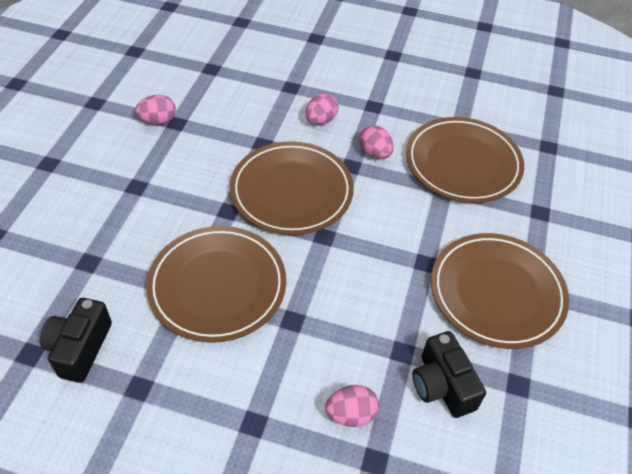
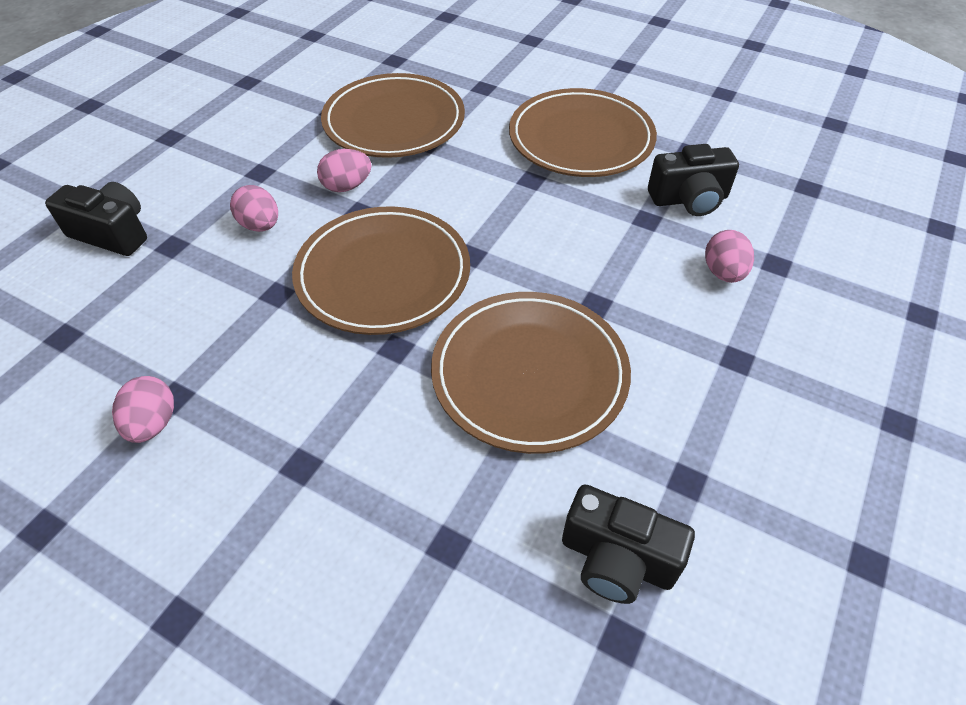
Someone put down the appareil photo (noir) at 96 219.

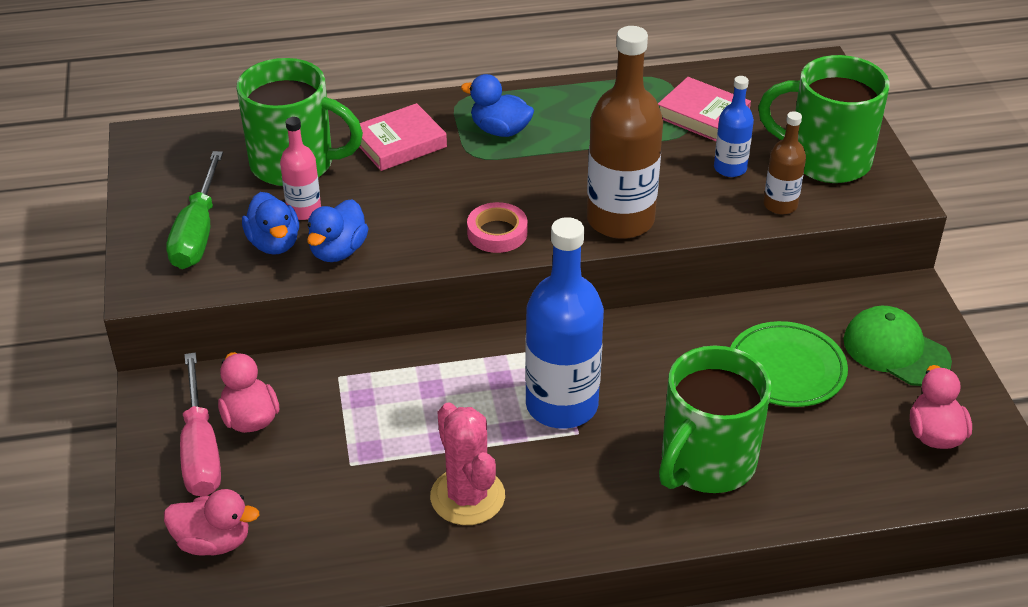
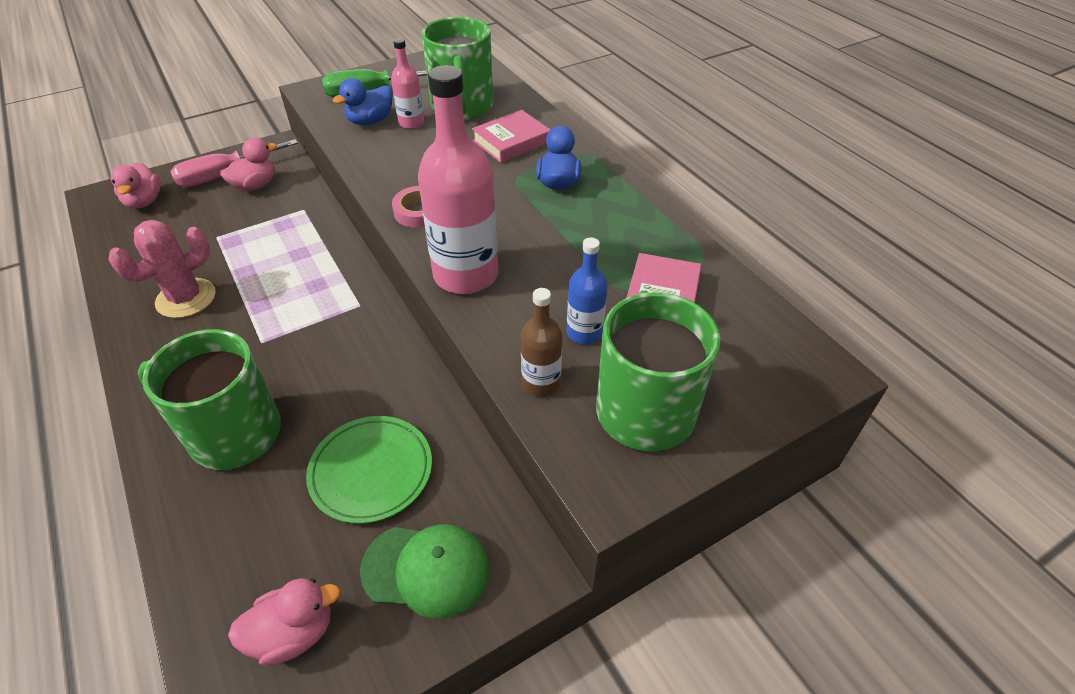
Someone repainted the bouteille (marron) at 625 132, which became the bouteille (rose) at 458 179.
Someone rotated the livre (rose) at 403 137 by 75 degrees counterclockwise.
Someone took away the canard (bleu) at 337 230.
Someone took away the bouteille (bleu) at 564 323.
Someone rotated the casquette (vert) at 897 346 by 75 degrees clockwise.

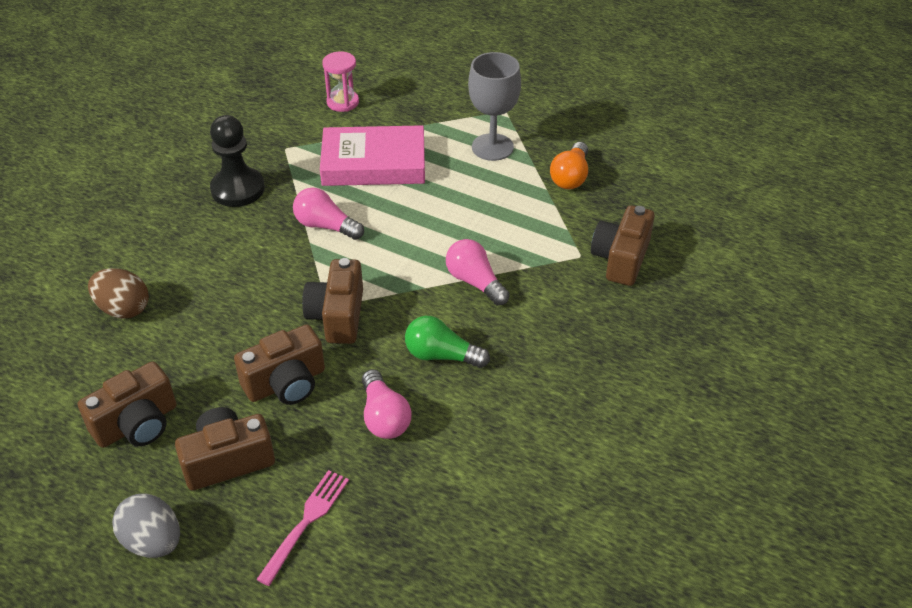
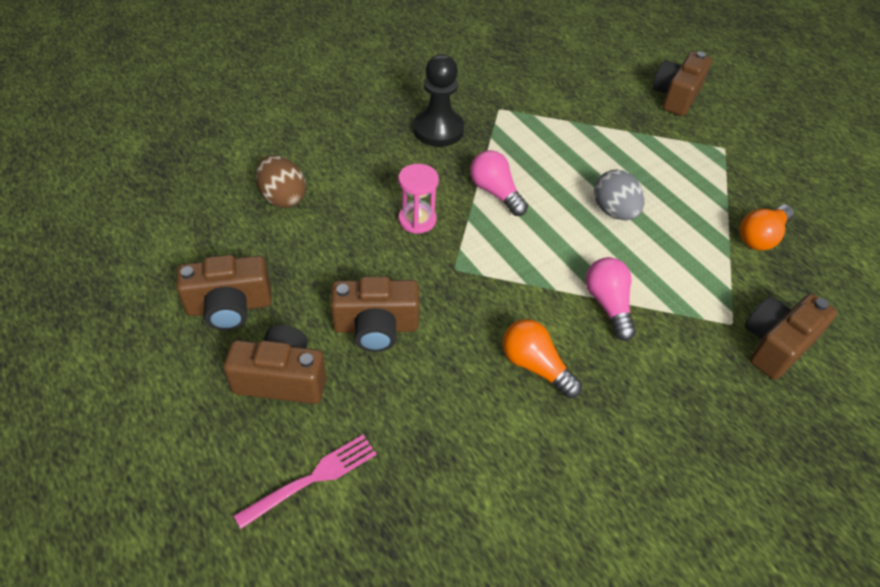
Someone carried the sablier (rose) from 340 82 to 418 199.
Someone took away the verre à pied (gris) at 494 106.
Someone took away the livre (rose) at 372 155.
Someone carried the appareil photo (marron) from 332 301 to 682 83.
Someone repainted the ampoule (vert) at 447 342, which became the ampoule (orange) at 542 358.
Someone took away the ampoule (rose) at 386 404.
Someone carried the œuf (gris) from 146 526 to 619 194.

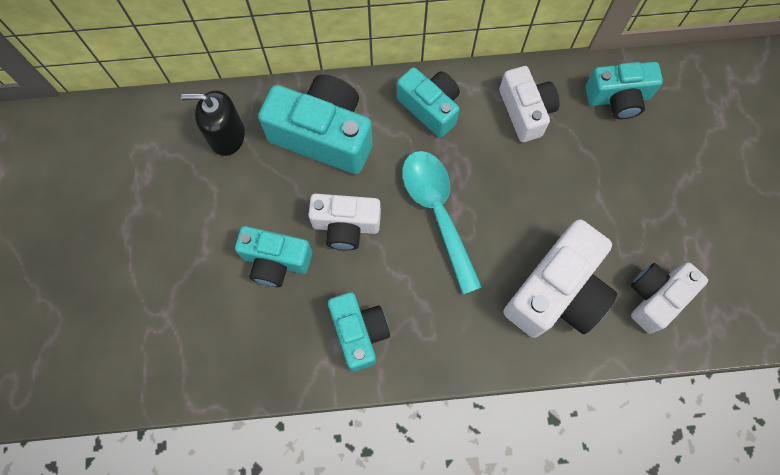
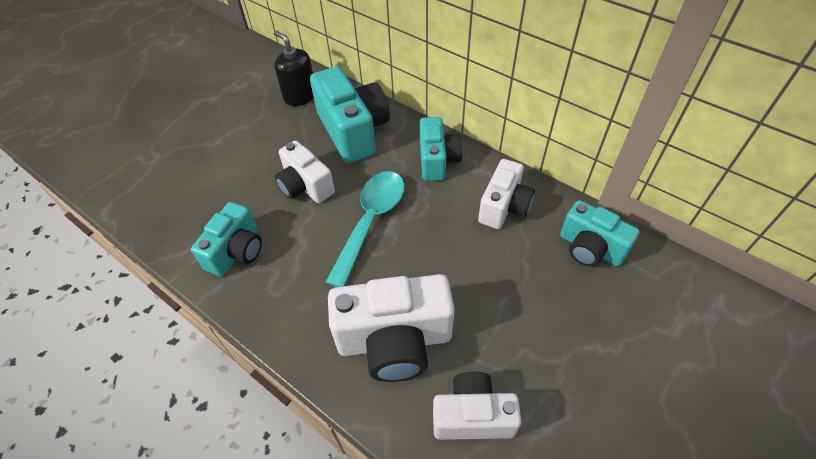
Someone took away the appareil photo (turquoise) at 273 256.

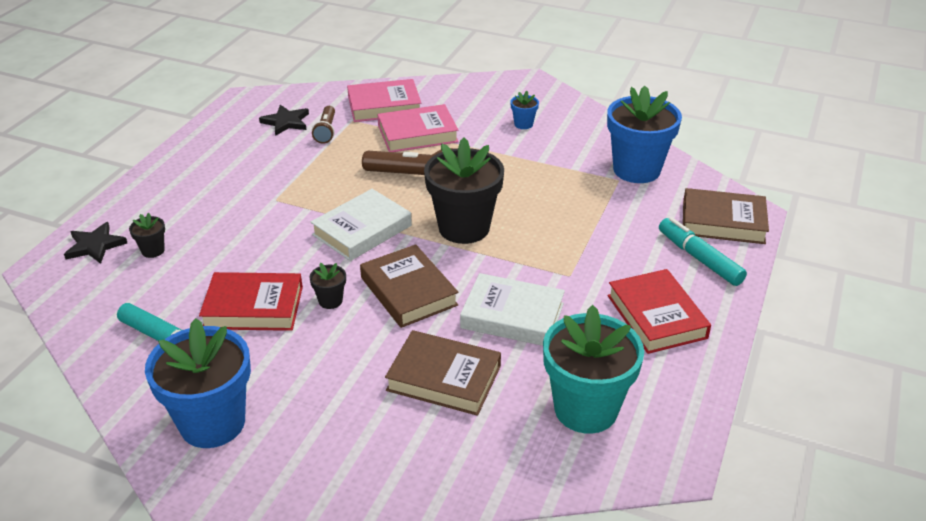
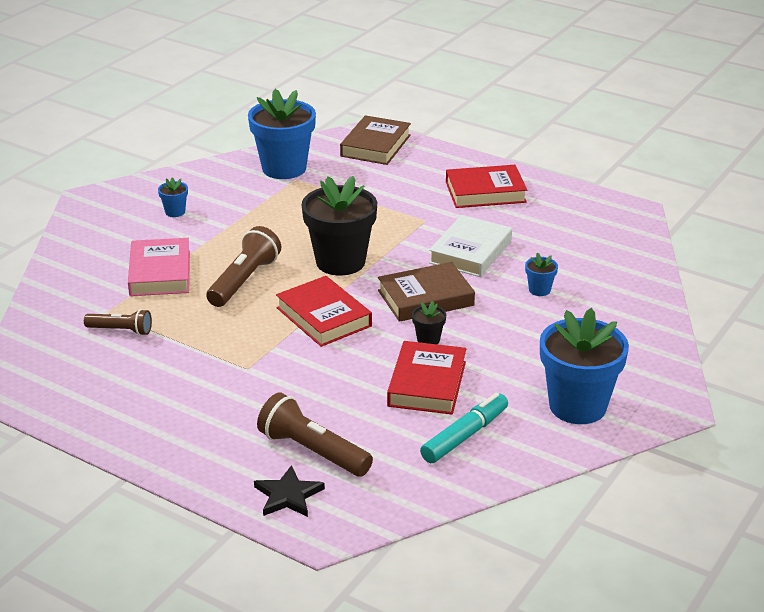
Someone took away the livre (rose) at 384 100.
Someone took away the étoile (noir) at 284 120.
Someone repainted the livre (blanc) at 361 225, which became the livre (rouge) at 324 311.
Someone swapped the pot de fleurs (noir) at 147 235 for the lampe de poche (marron) at 315 434.
Someone took away the feutre (turquoise) at 703 251.
Someone took away the pot de fleurs (turquoise) at 593 369.
Someone swapped the livre (marron) at 443 373 for the pot de fleurs (bleu) at 541 274.

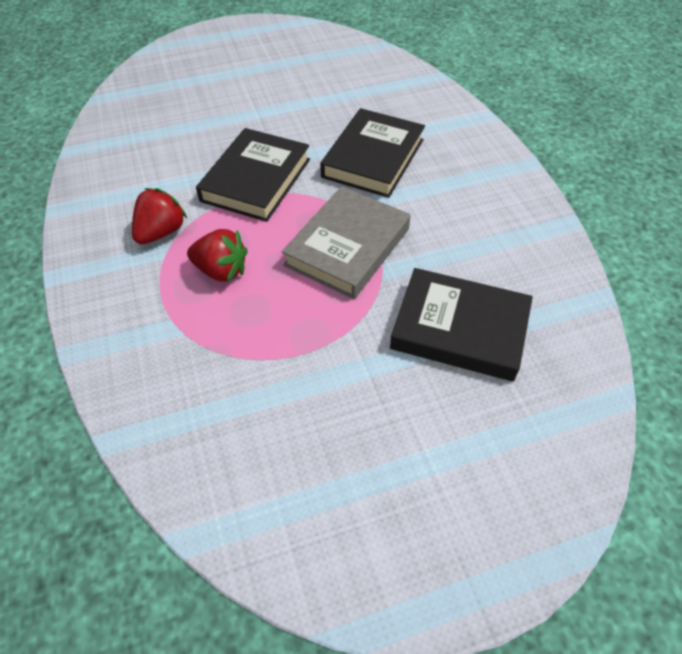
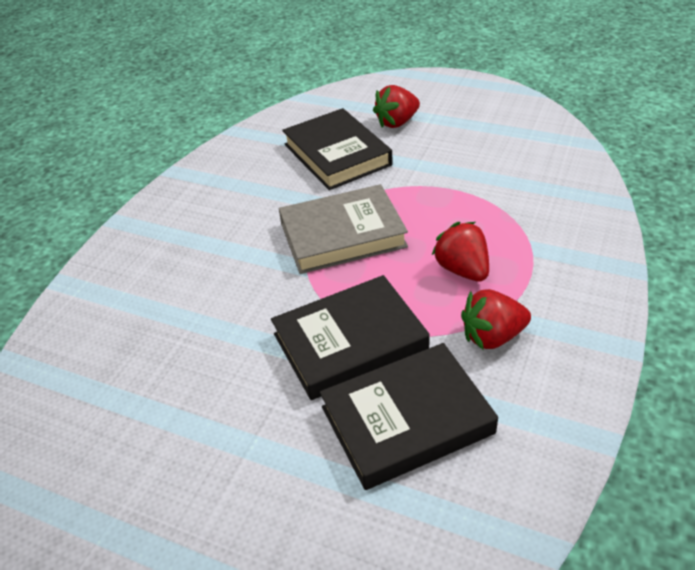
Someone carried the livre (noir) from 372 153 to 409 416.
Someone put down the fraise (rouge) at 396 106.

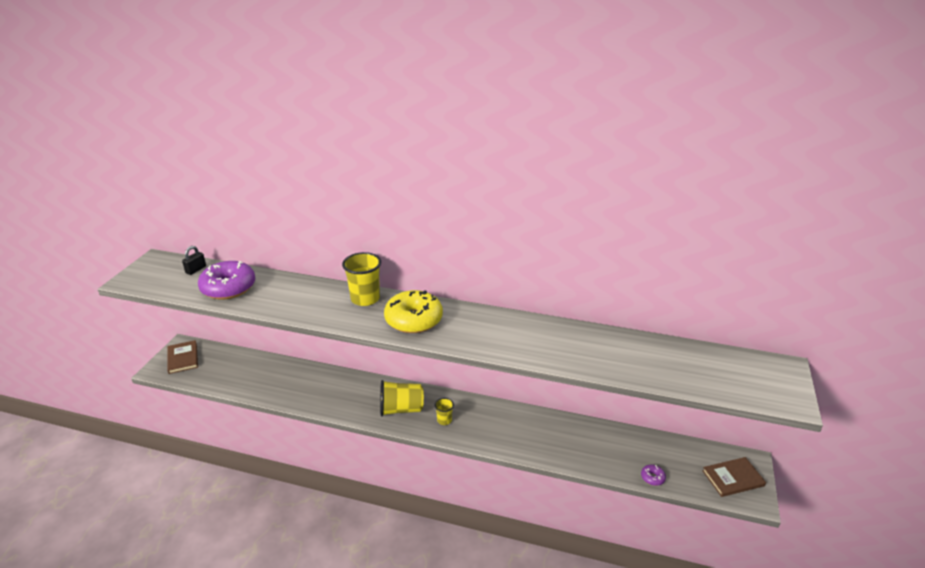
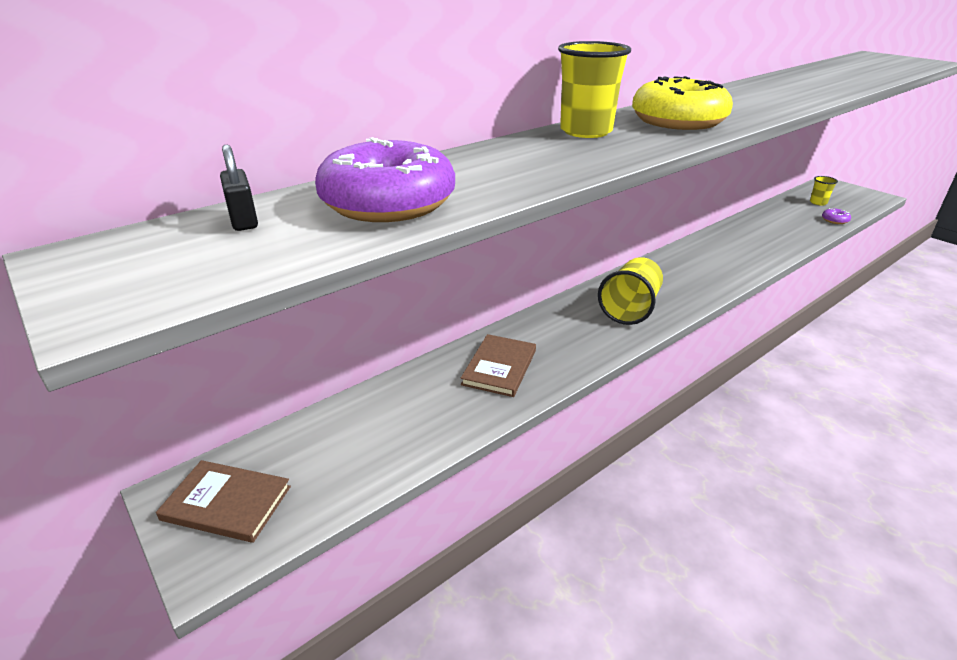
Someone carried the gobelet (jaune) from 444 411 to 824 190.
Someone carried the livre (marron) from 734 477 to 498 365.

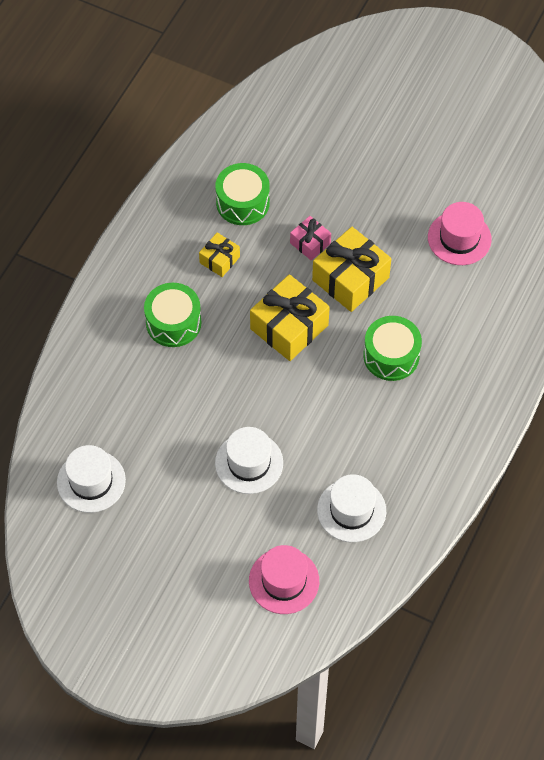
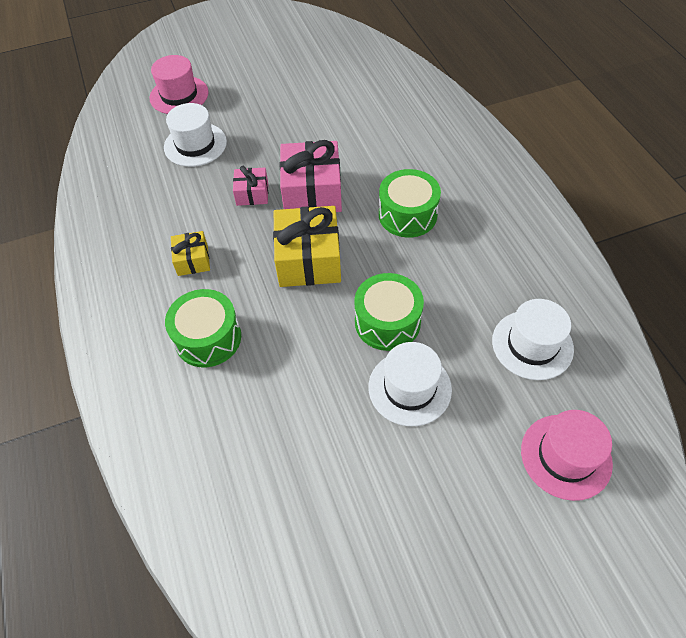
Someone carried the tambour (vert) from 242 194 to 389 312.
Someone carried the chapeau (rose) from 460 233 to 179 84.
Someone repainted the cadeau (jaune) at 351 269, which became the cadeau (rose) at 311 176.
Someone carried the chapeau (blanc) from 91 479 to 195 135.

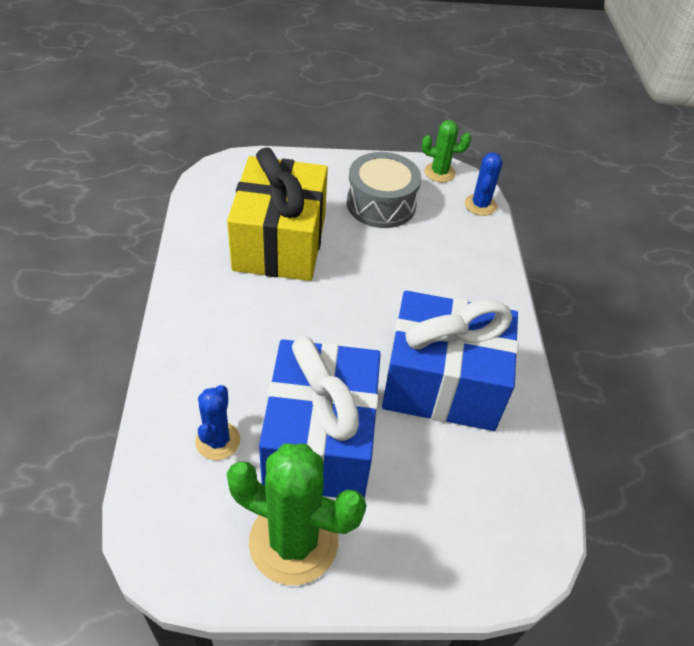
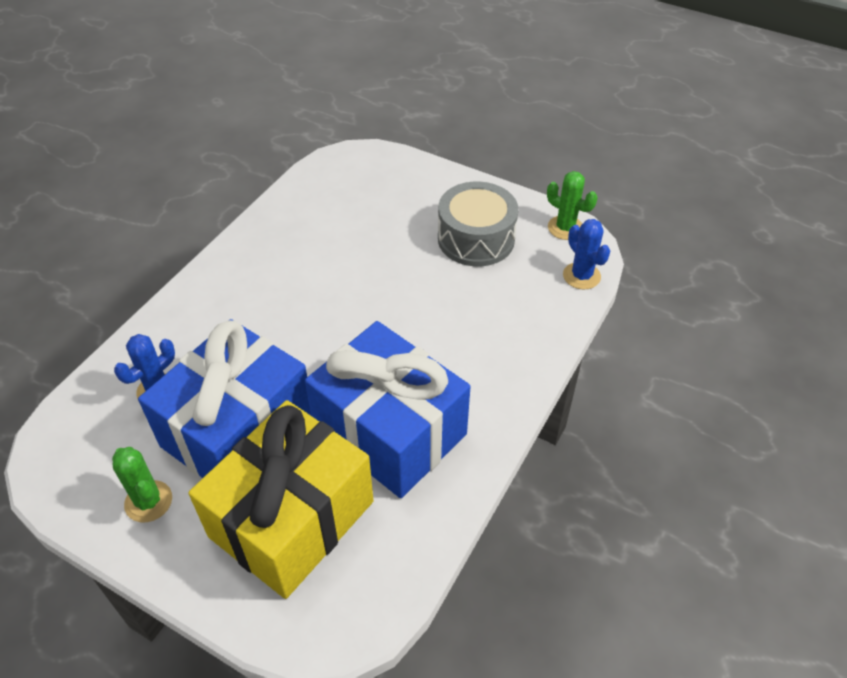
Someone carried the cadeau (jaune) from 277 214 to 281 499.
Someone rotated the cactus (bleu) at 483 184 by 75 degrees counterclockwise.
Someone scaled the cactus (vert) at 297 514 by 0.54.

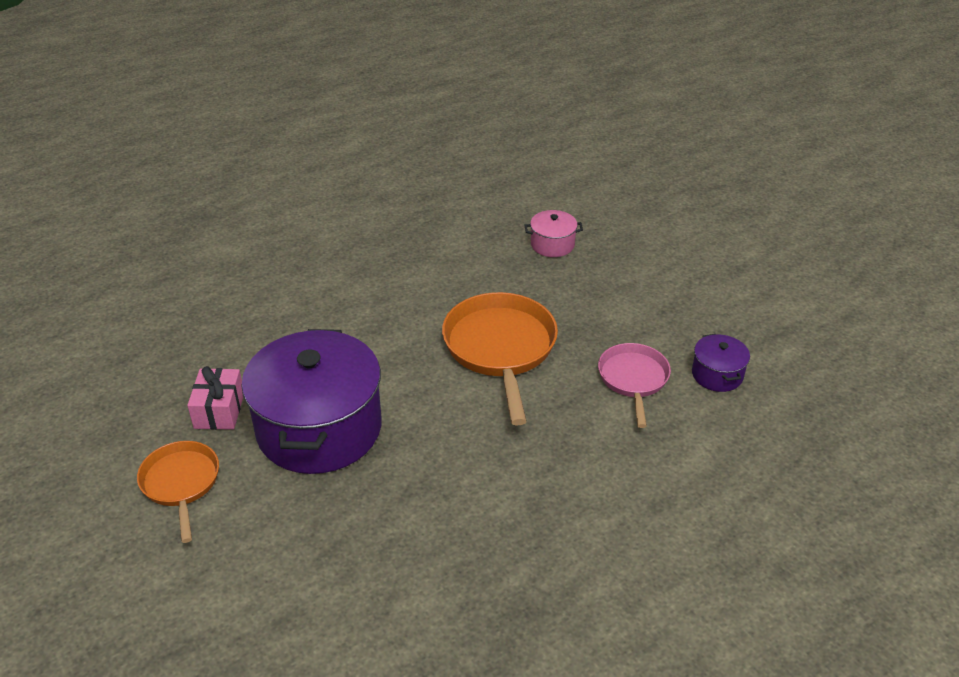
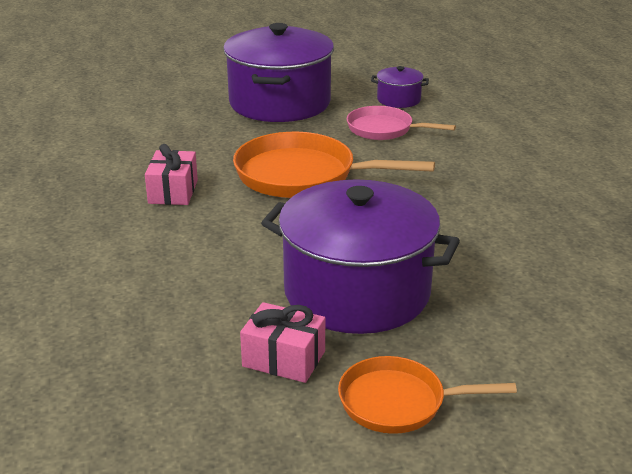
Someone took away the marmite (rose) at 553 233.
Someone put down the marmite (violet) at 278 72.
Someone put down the cadeau (rose) at 171 174.

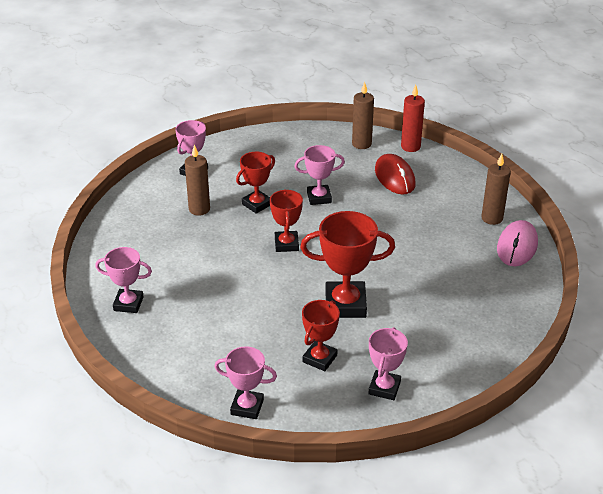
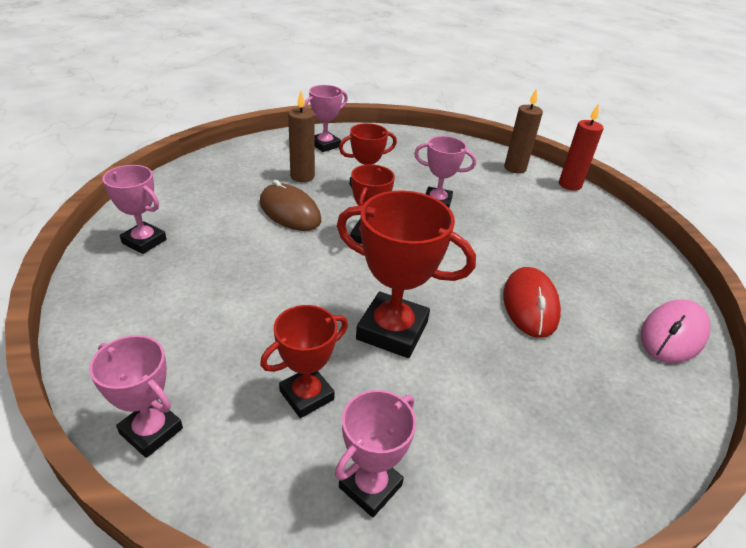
Someone carried the souris (rouge) from 395 174 to 532 302.
Someone took away the bougie (marron) at 496 189.
Someone put down the souris (marron) at 290 205.

